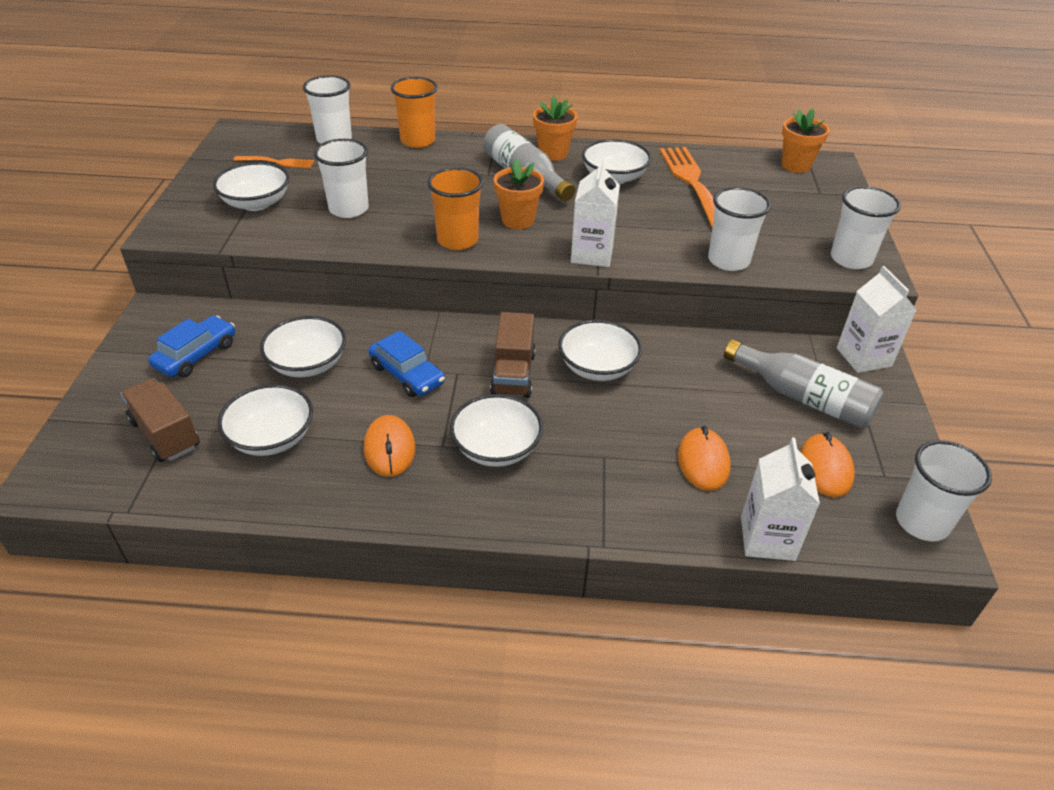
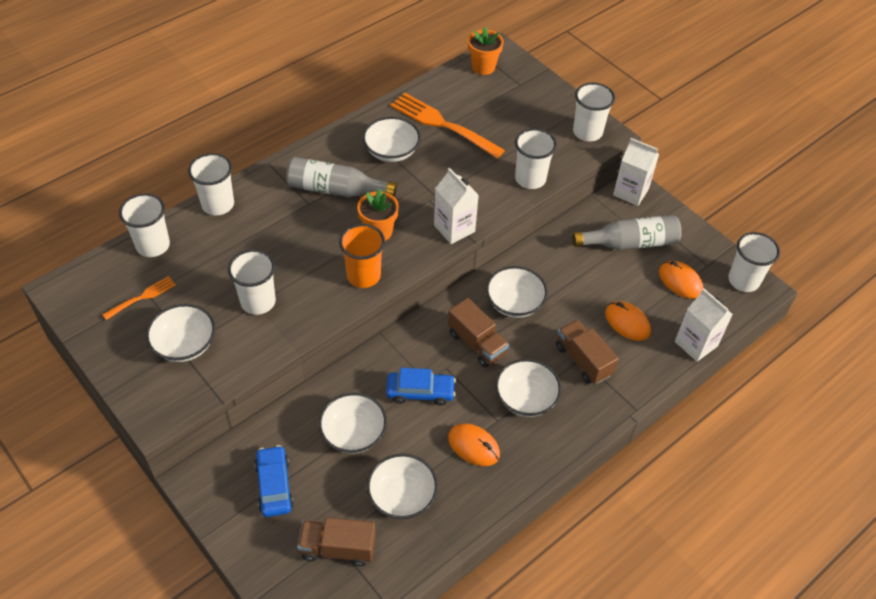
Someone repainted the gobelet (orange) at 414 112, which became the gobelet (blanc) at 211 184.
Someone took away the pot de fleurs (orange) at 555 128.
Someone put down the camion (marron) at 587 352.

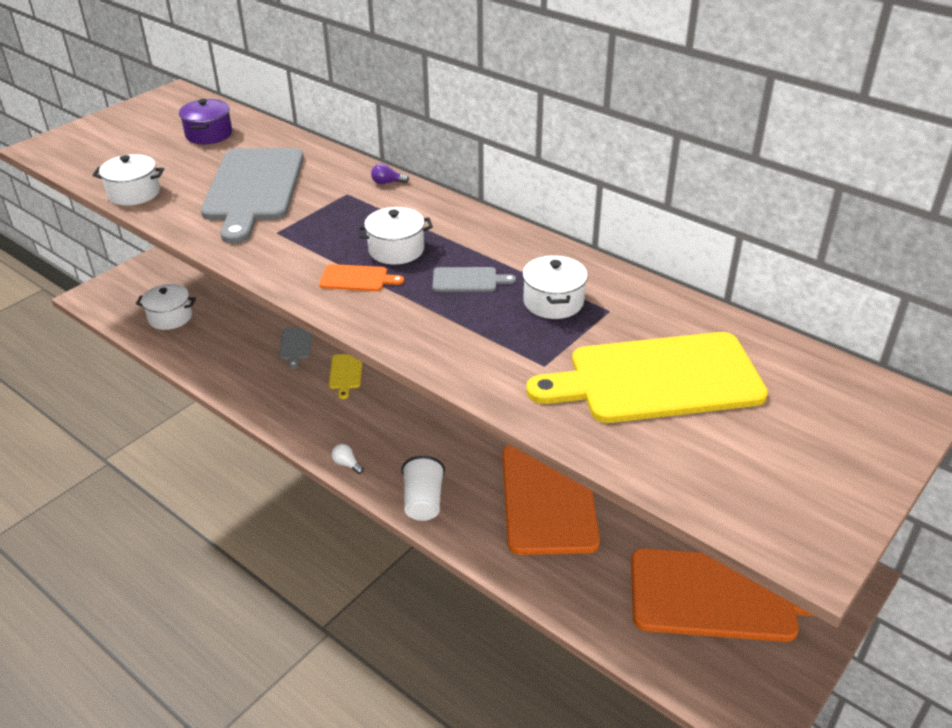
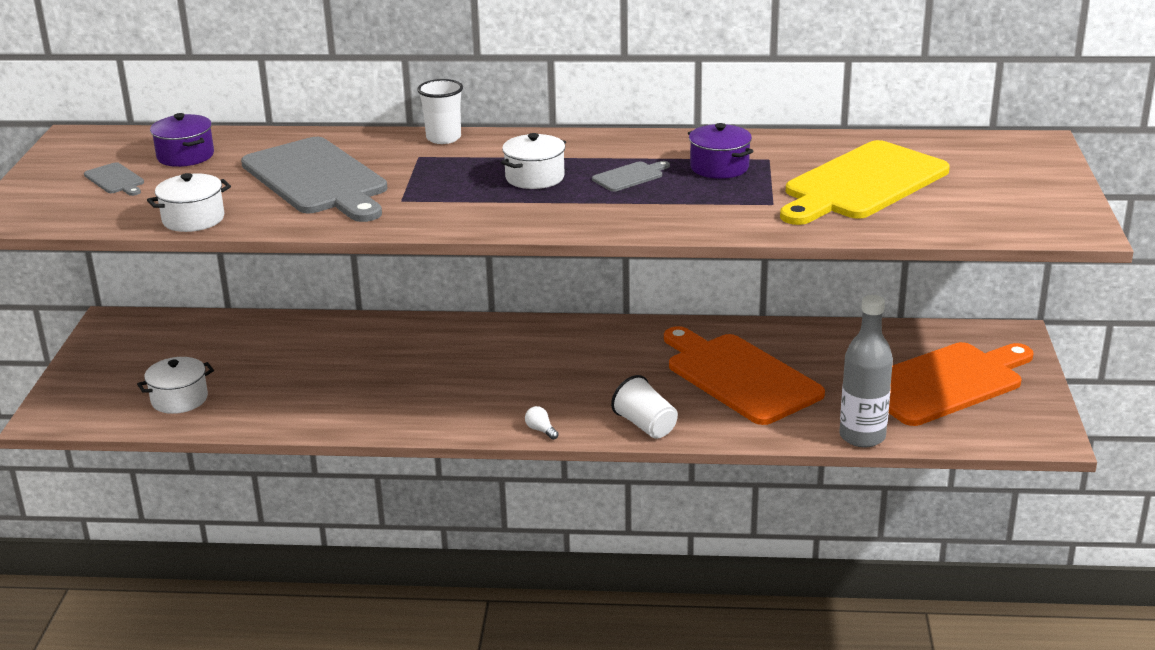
Someone swapped the ampoule (violet) at 390 173 for the gobelet (blanc) at 440 111.
Someone repainted the marmite (blanc) at 555 287, which became the marmite (violet) at 721 151.
Someone took away the planche à découper (orange) at 361 277.
Someone carried the planche à découper (gris) from 295 348 to 114 179.
Someone took away the planche à découper (jaune) at 345 376.
Someone rotated the ampoule (blanc) at 348 459 by 45 degrees clockwise.
Someone put down the bouteille (gris) at 866 371.

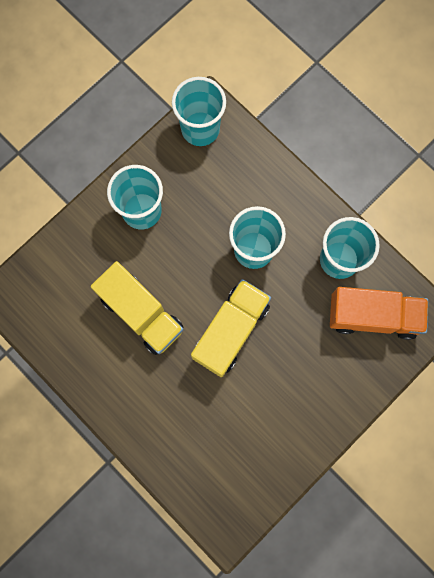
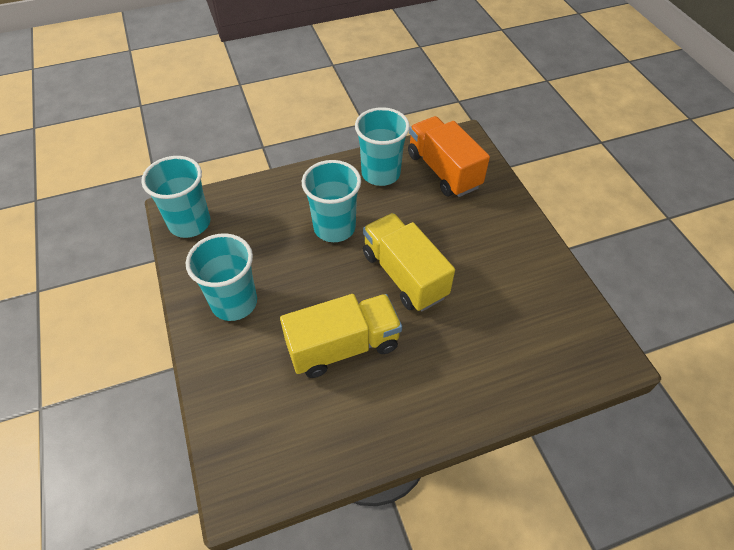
Someone rotated the camion (orange) at 379 313 by 60 degrees counterclockwise.

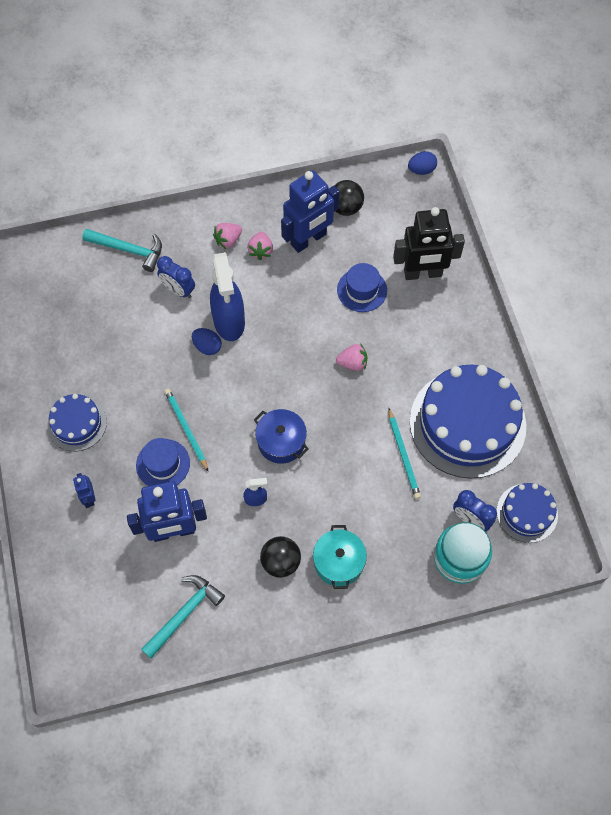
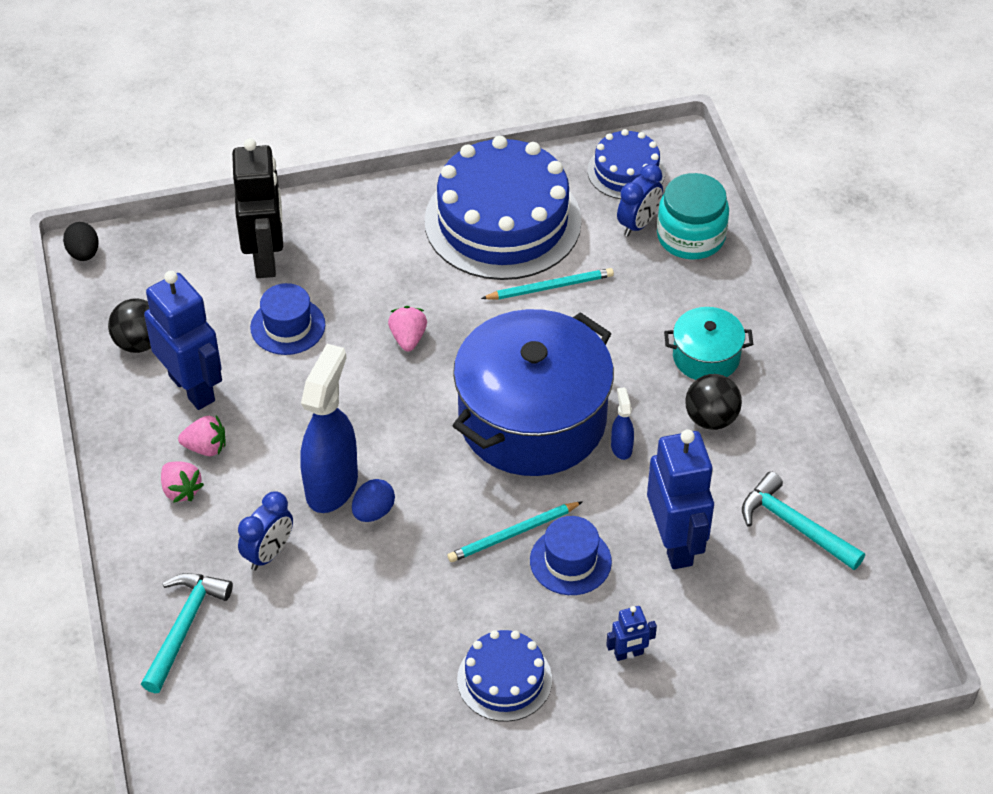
Someone repainted the œuf (bleu) at 422 163, which became the œuf (noir) at 81 241.
Someone rotated the vaporisateur (bleu) at 227 296 by 60 degrees counterclockwise.
Someone scaled the marmite (bleu) at 281 436 by 2.14.

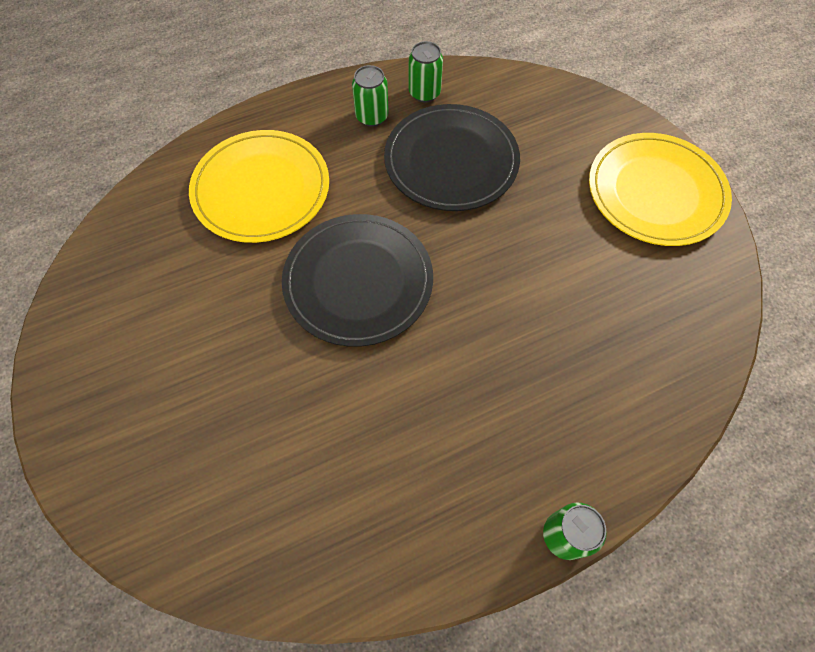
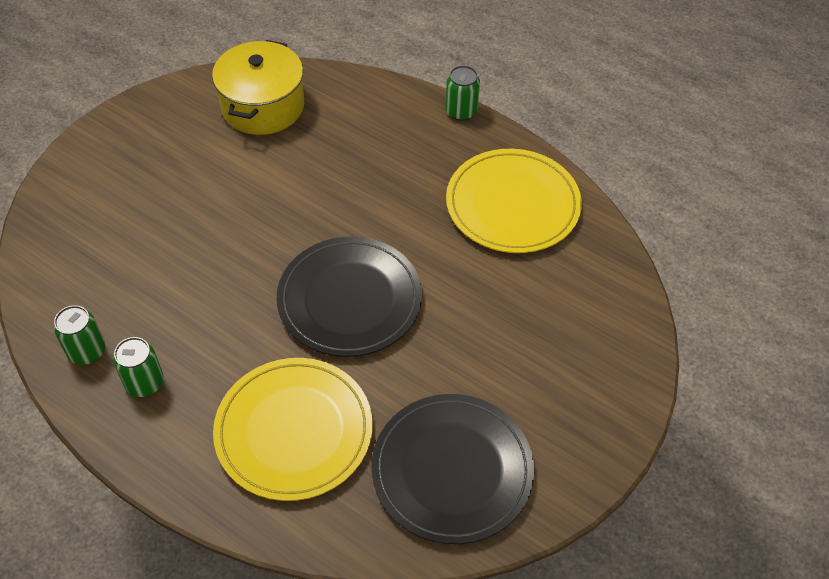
Someone carried the assiette (noir) from 452 157 to 452 469.
Someone carried the assiette (jaune) from 660 189 to 514 201.
Someone put down the marmite (jaune) at 258 87.

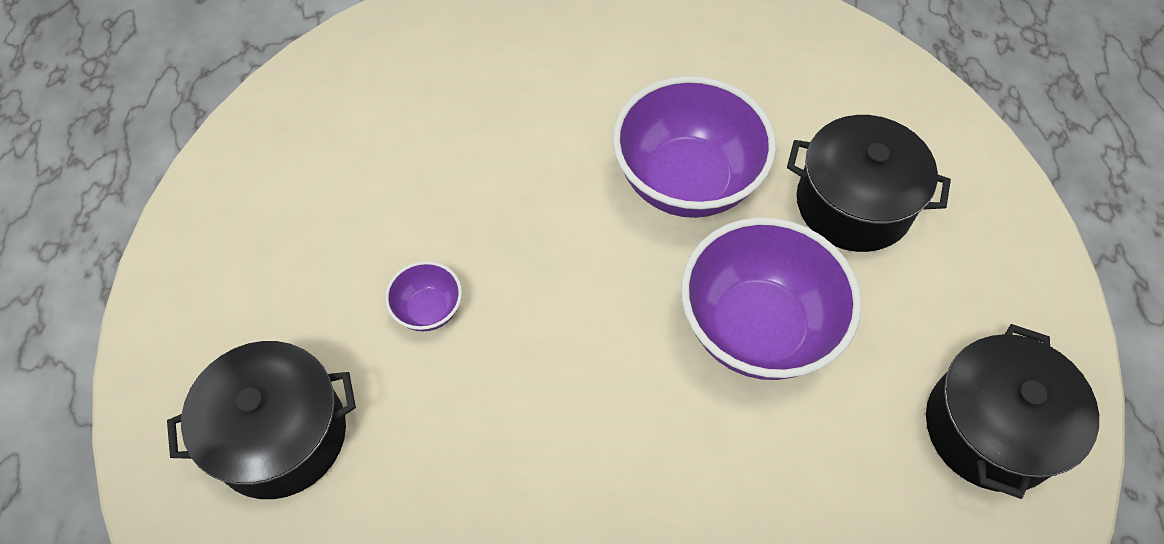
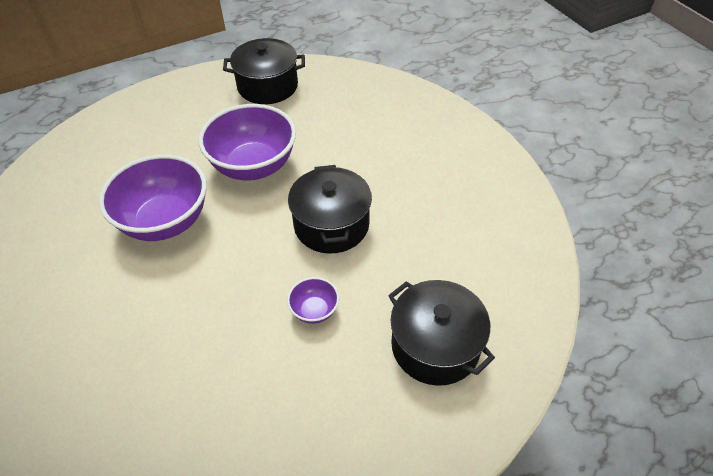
Someone carried the marmite (noir) from 869 183 to 330 209.

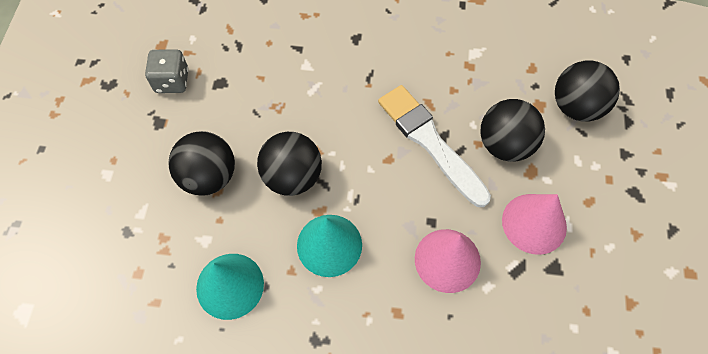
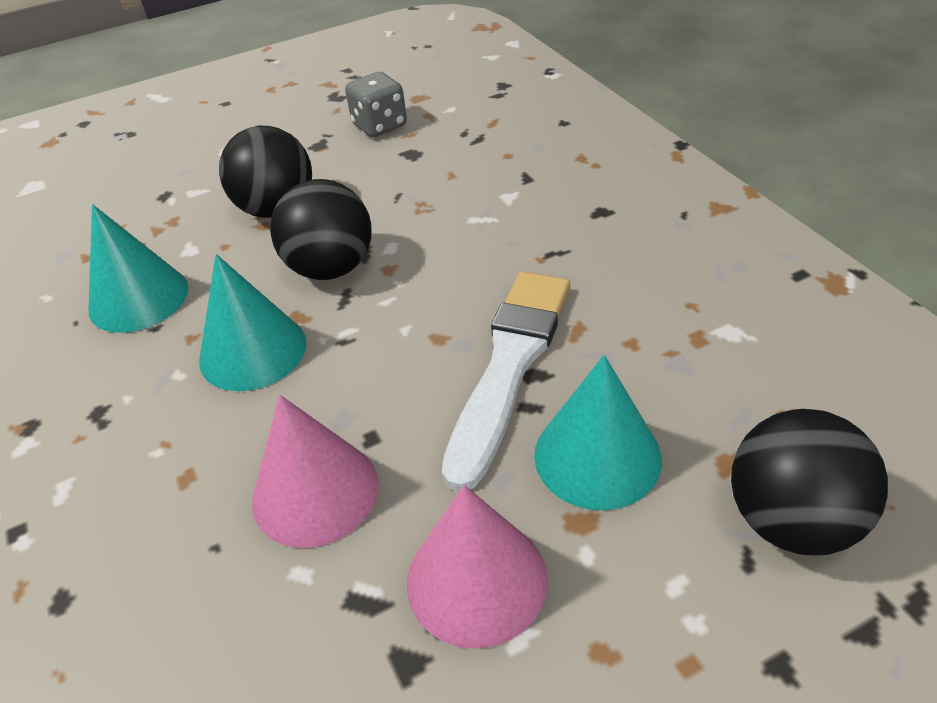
Someone swapped the balle (noir) at 512 130 for the cône (turquoise) at 598 432.

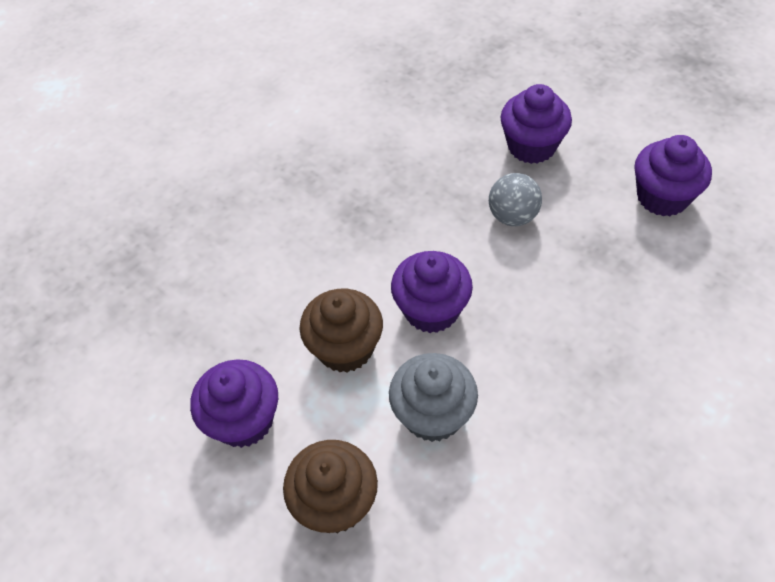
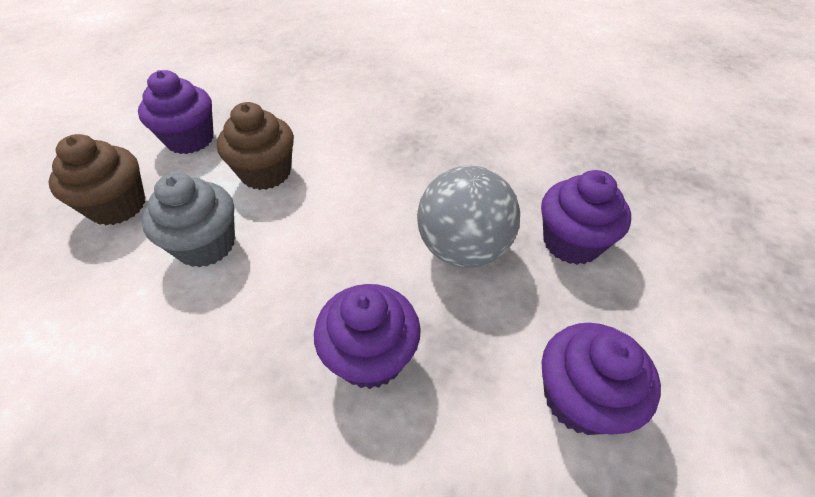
Someone scaled the balle (gris) at 515 199 by 1.62.
Someone carried the muffin (violet) from 432 292 to 367 336.

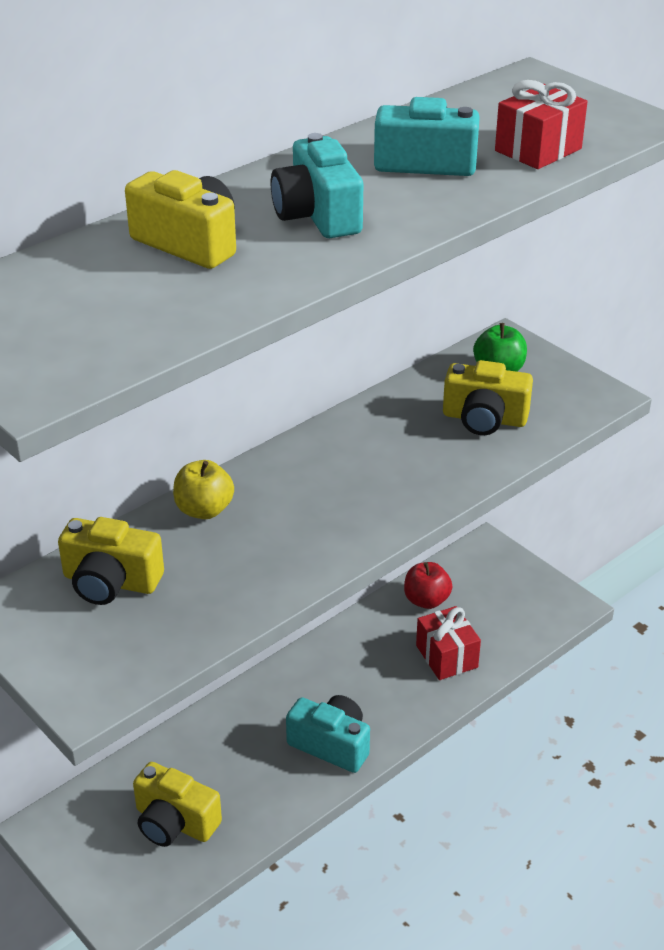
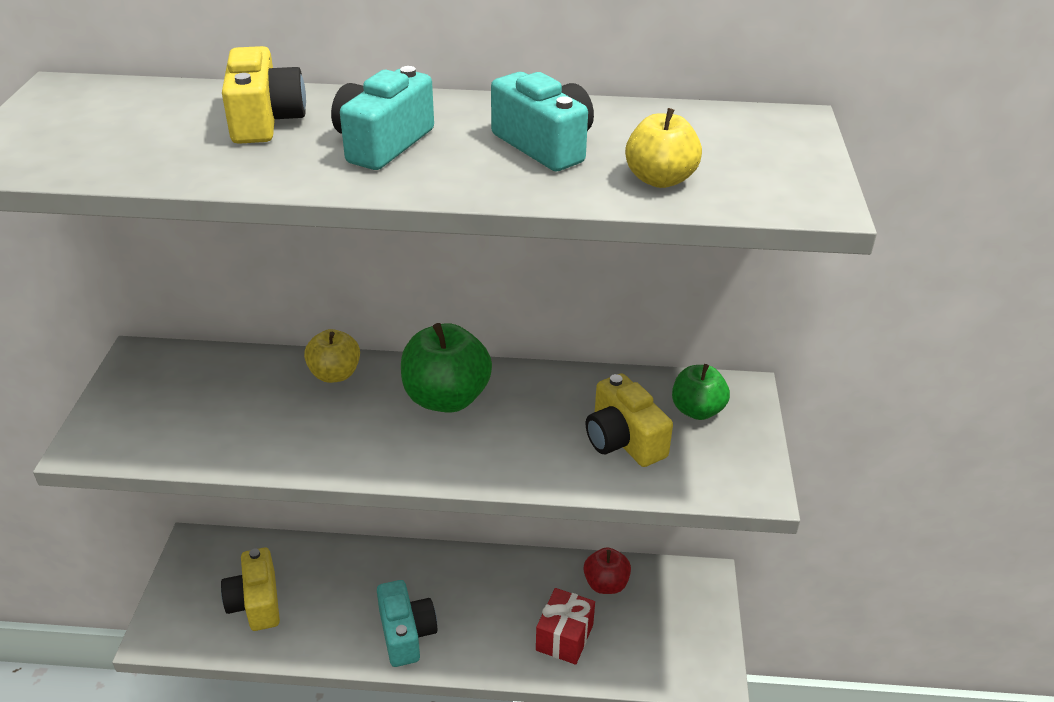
Someone swapped the cadeau (rouge) at 541 124 for the pomme (jaune) at 663 148.
Someone took away the appareil photo (jaune) at 111 561.
Someone put down the pomme (vert) at 446 368.

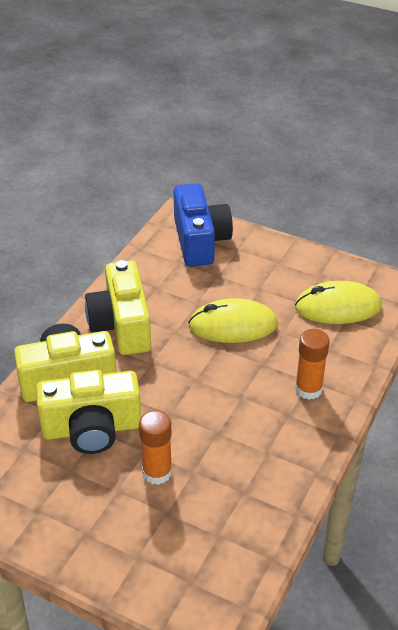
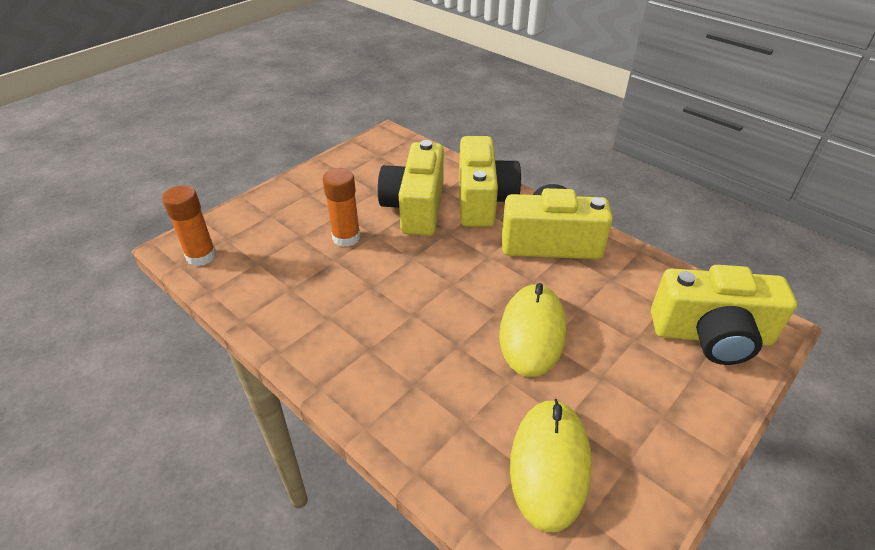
Someone repainted the appareil photo (bleu) at 203 225, which became the appareil photo (jaune) at 724 315.
Someone carried the bâton de colle (orange) from 312 364 to 189 225.

